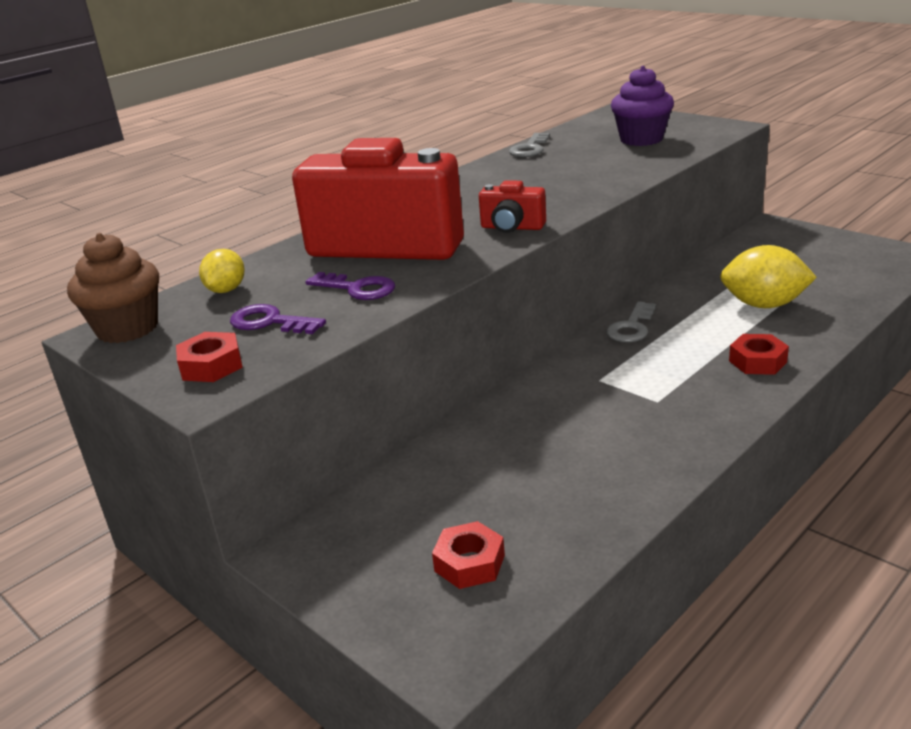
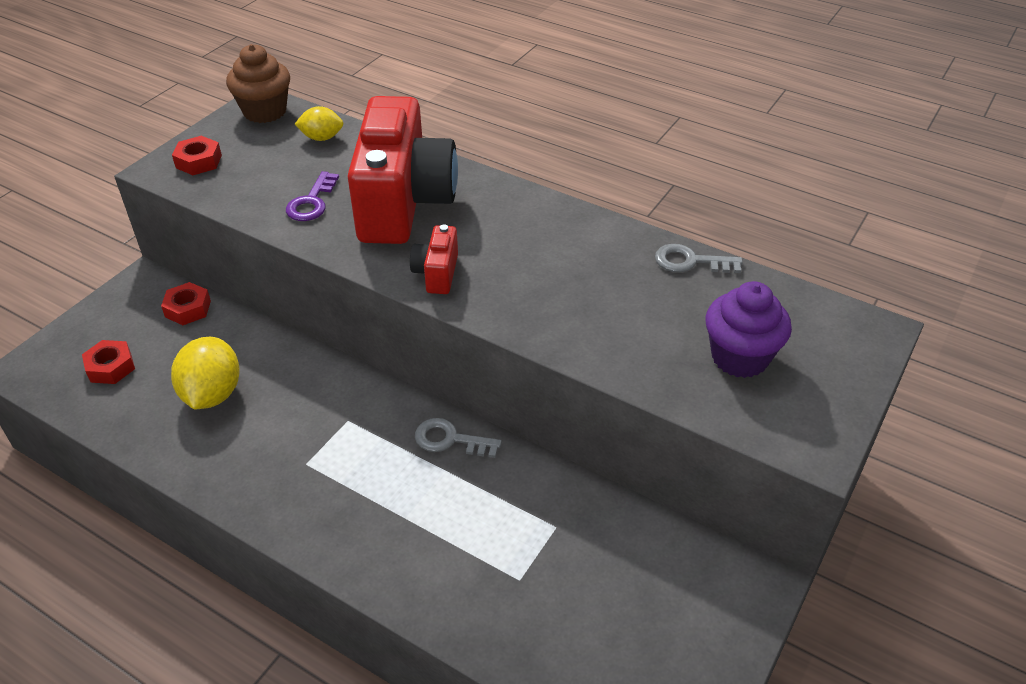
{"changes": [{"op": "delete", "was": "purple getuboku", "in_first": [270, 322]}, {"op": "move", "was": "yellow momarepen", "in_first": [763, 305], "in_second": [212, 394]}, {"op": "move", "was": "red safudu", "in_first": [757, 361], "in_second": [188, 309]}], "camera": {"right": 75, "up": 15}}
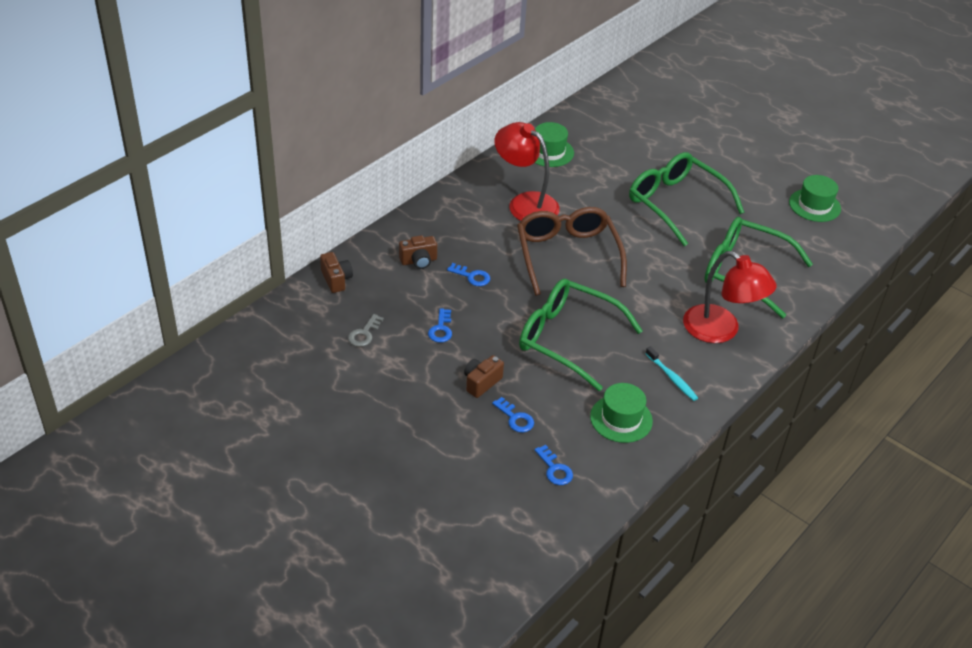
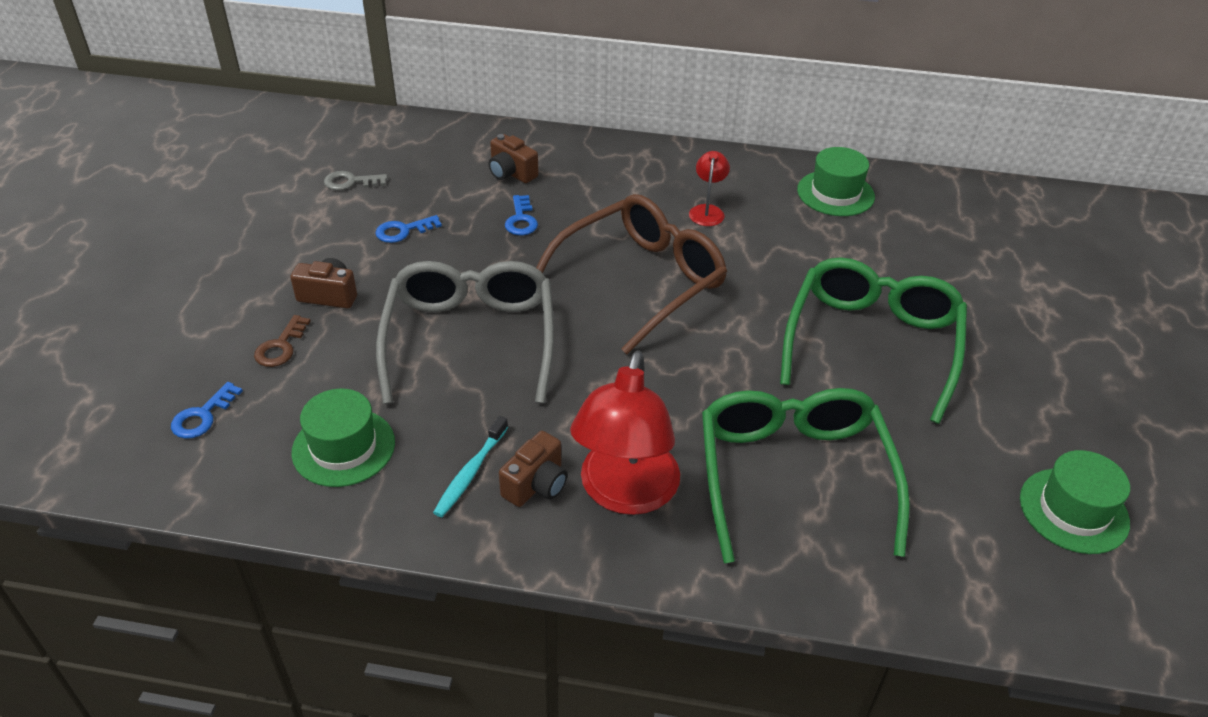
{"changes": [{"op": "move", "was": "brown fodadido", "in_first": [336, 280], "in_second": [536, 485]}, {"op": "recolor", "was": "blue getuboku", "now": "brown getuboku", "in_first": [515, 418], "in_second": [281, 346]}, {"op": "resize", "was": "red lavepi", "in_first": [525, 203], "in_second": [707, 211], "ratio": 0.47}, {"op": "recolor", "was": "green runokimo", "now": "grey runokimo", "in_first": [567, 339], "in_second": [470, 339]}], "camera": {"right": 60, "up": 0}}
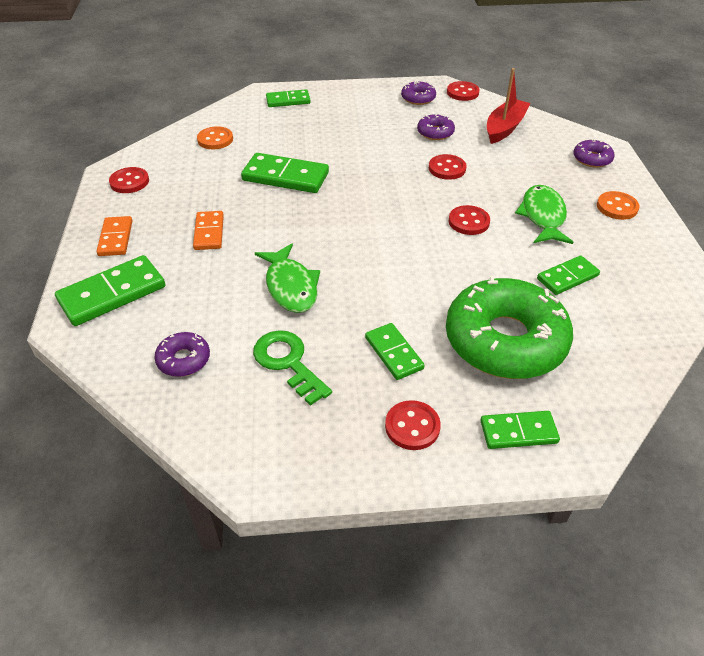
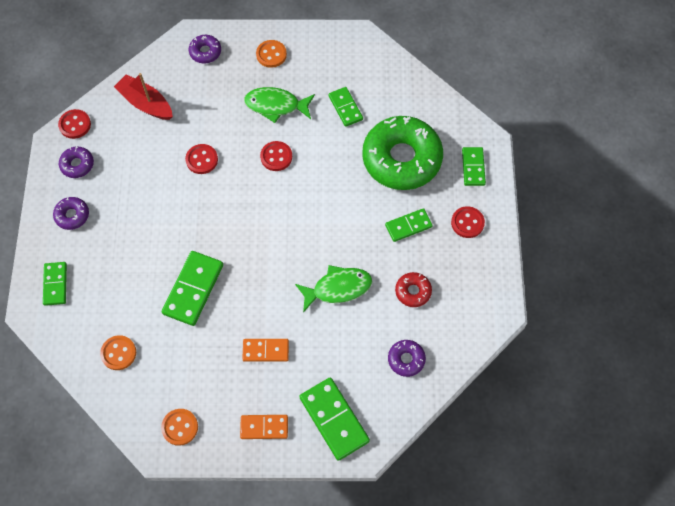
{"changes": [{"op": "recolor", "was": "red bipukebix", "now": "orange bipukebix", "in_first": [129, 182], "in_second": [180, 427]}, {"op": "replace", "was": "green getuboku", "now": "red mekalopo", "in_first": [288, 363], "in_second": [413, 291]}, {"op": "move", "was": "purple mekalopo", "in_first": [435, 132], "in_second": [72, 215]}], "camera": {"right": -85, "up": 20}}
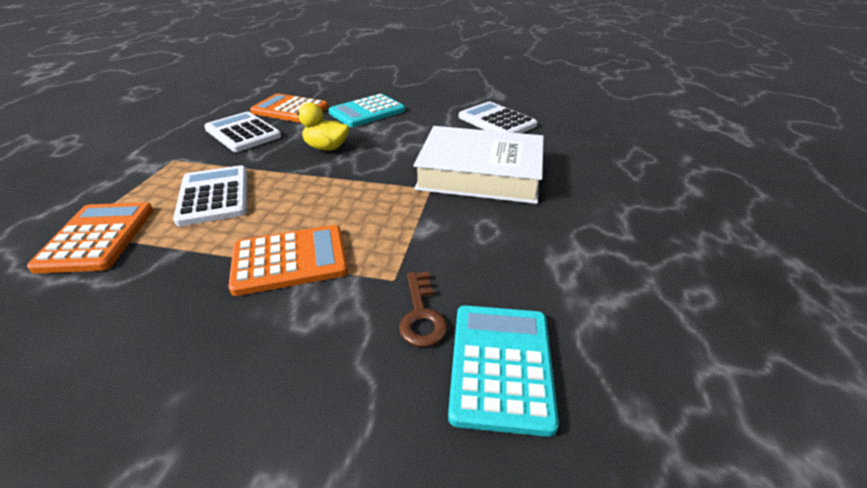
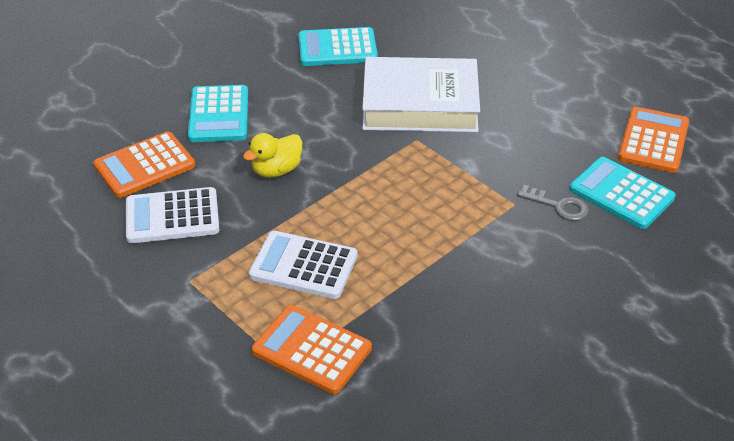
{"changes": [{"op": "move", "was": "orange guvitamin", "in_first": [290, 260], "in_second": [653, 141]}, {"op": "recolor", "was": "brown getuboku", "now": "grey getuboku", "in_first": [421, 315], "in_second": [558, 206]}, {"op": "rotate", "was": "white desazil", "in_first": [480, 173], "in_second": [420, 104], "clockwise": 45}, {"op": "recolor", "was": "white guvitamin", "now": "turquoise guvitamin", "in_first": [496, 121], "in_second": [337, 48]}], "camera": {"right": -55, "up": 5}}
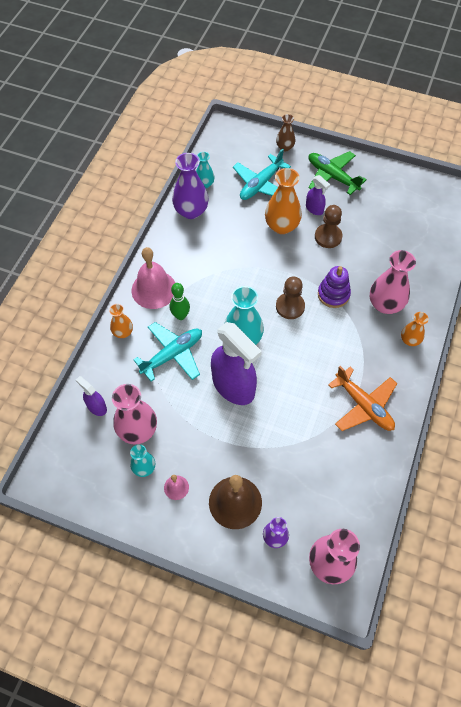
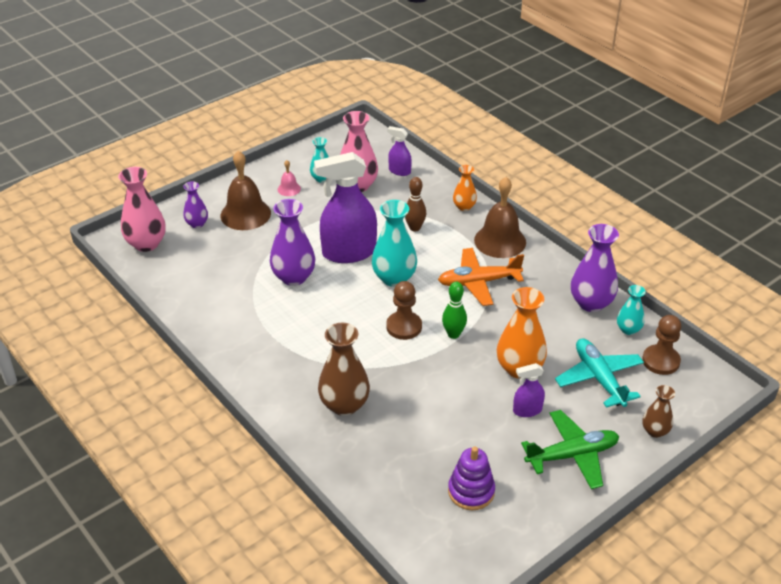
{"changes": [{"op": "rotate", "was": "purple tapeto", "in_first": [96, 407], "in_second": [399, 171], "clockwise": -135}, {"op": "recolor", "was": "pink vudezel", "now": "brown vudezel", "in_first": [154, 289], "in_second": [500, 241]}, {"op": "replace", "was": "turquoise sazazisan", "now": "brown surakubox", "in_first": [172, 354], "in_second": [415, 228]}, {"op": "move", "was": "green surakubox", "in_first": [180, 316], "in_second": [453, 334]}, {"op": "move", "was": "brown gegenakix", "in_first": [328, 237], "in_second": [660, 361]}, {"op": "move", "was": "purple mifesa", "in_first": [333, 294], "in_second": [471, 491]}, {"op": "move", "was": "orange sazazisan", "in_first": [364, 405], "in_second": [478, 282]}, {"op": "recolor", "was": "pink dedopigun", "now": "brown dedopigun", "in_first": [385, 304], "in_second": [344, 405]}, {"op": "delete", "was": "orange dedopigun", "in_first": [410, 340]}, {"op": "insert", "now": "purple dedopigun", "in_second": [294, 277]}], "camera": {"right": 120, "up": -20}}
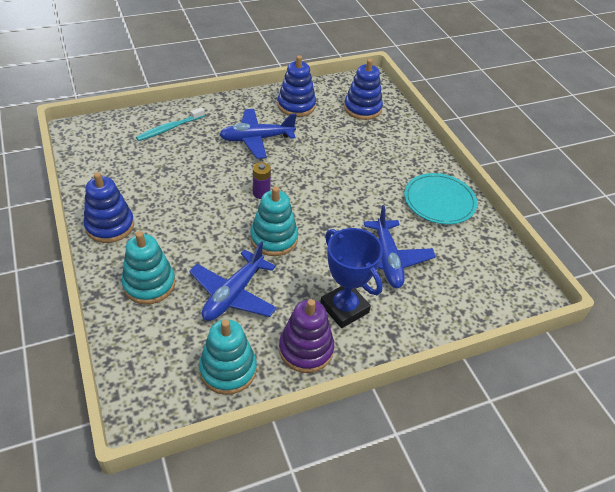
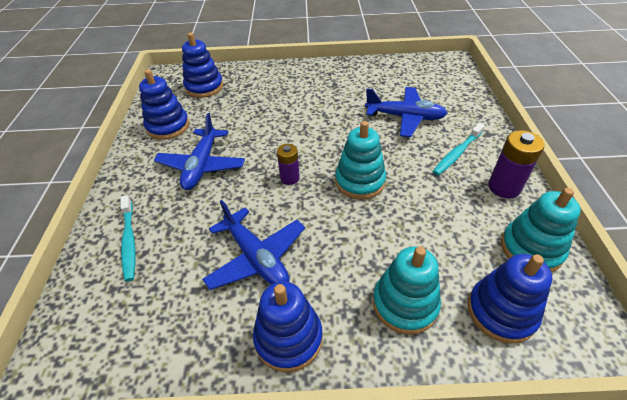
{"changes": [{"op": "move", "was": "blue sazazisan", "in_first": [233, 294], "in_second": [256, 257]}, {"op": "replace", "was": "purple mifesa", "now": "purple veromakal", "in_first": [306, 349], "in_second": [504, 187]}, {"op": "replace", "was": "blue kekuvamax", "now": "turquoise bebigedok", "in_first": [344, 308], "in_second": [457, 153]}, {"op": "delete", "was": "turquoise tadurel", "in_first": [439, 201]}, {"op": "insert", "now": "blue mifesa", "in_second": [501, 312]}], "camera": {"right": -65, "up": 0}}
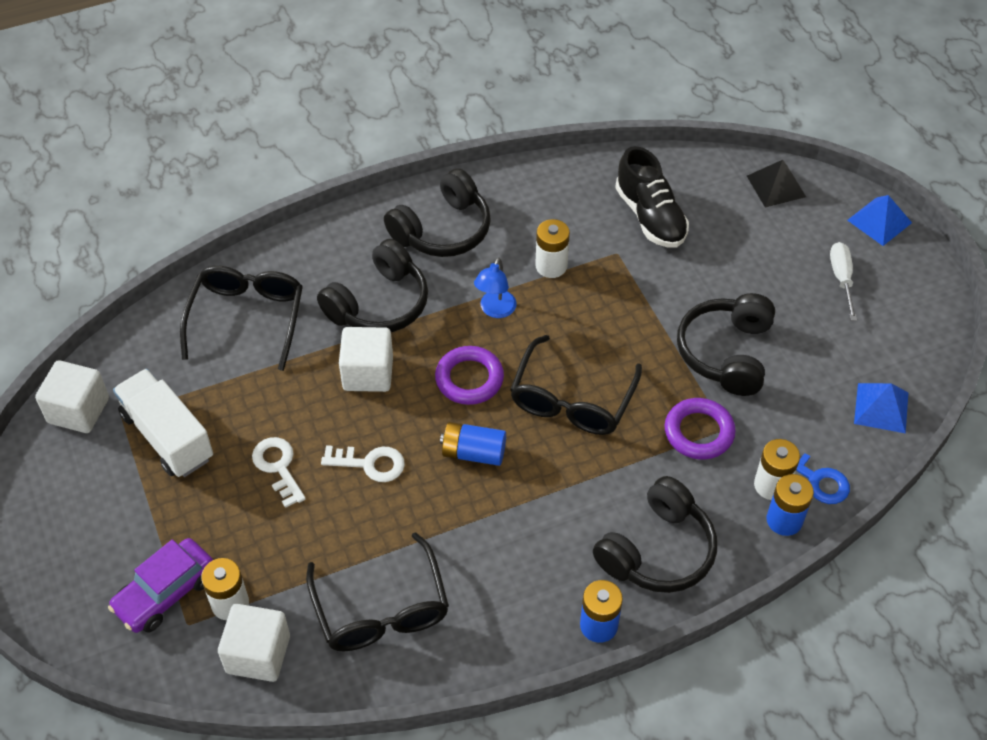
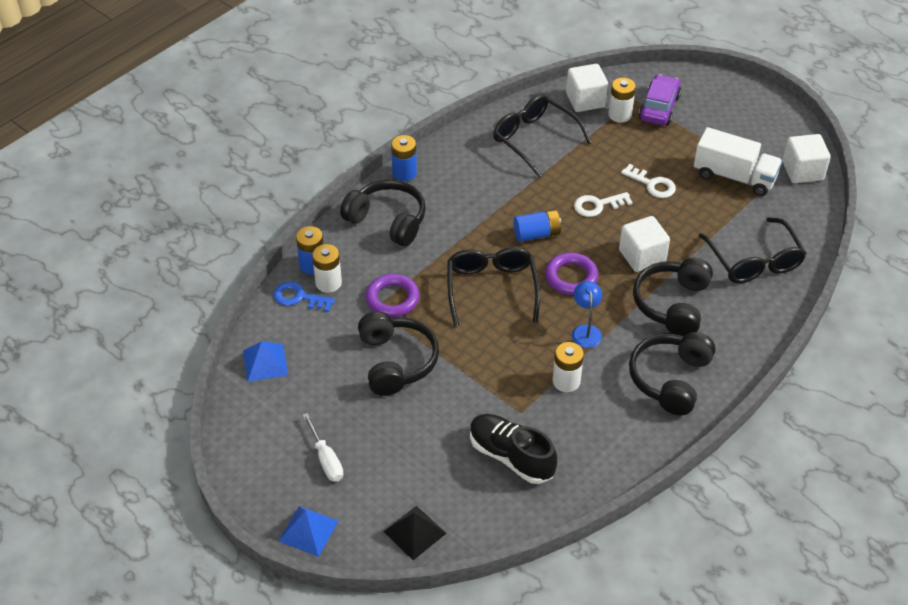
{"changes": [{"op": "rotate", "was": "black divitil", "in_first": [657, 550], "in_second": [387, 221], "clockwise": 105}], "camera": {"right": 155, "up": -5}}
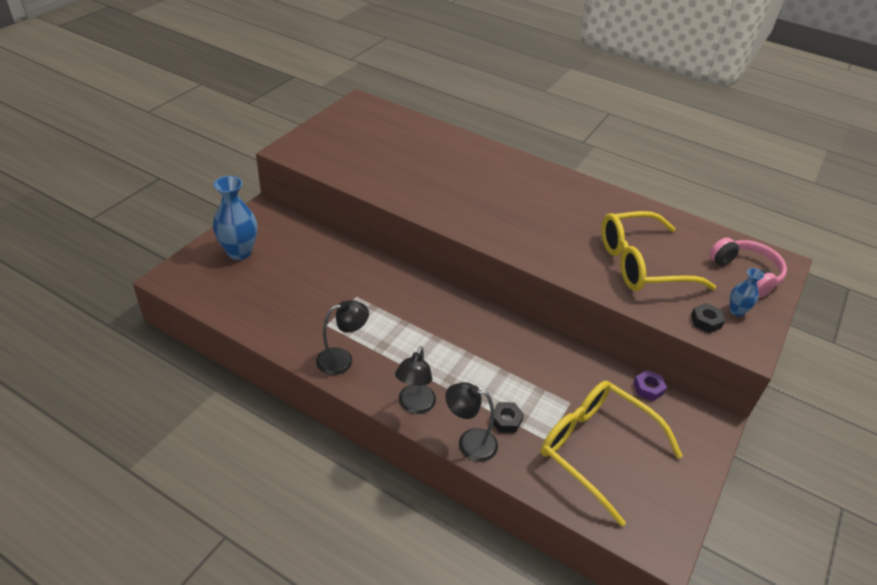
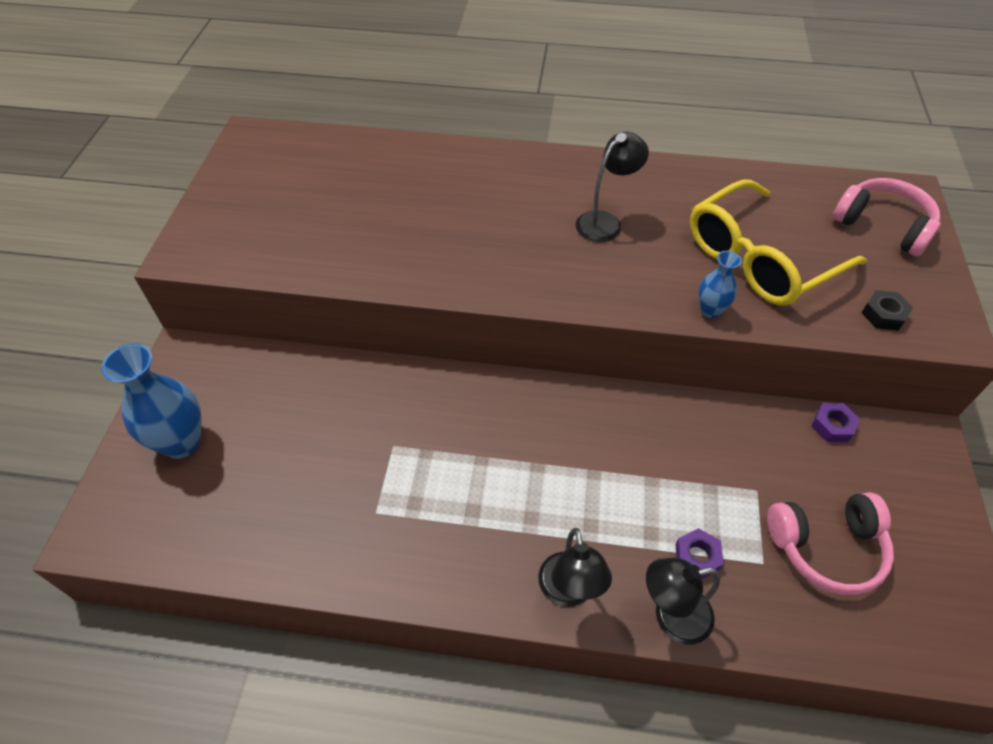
{"changes": [{"op": "move", "was": "black lavepi", "in_first": [342, 359], "in_second": [605, 222]}, {"op": "recolor", "was": "black safudu", "now": "purple safudu", "in_first": [506, 420], "in_second": [697, 557]}, {"op": "replace", "was": "yellow runokimo", "now": "pink divitil", "in_first": [596, 449], "in_second": [826, 547]}, {"op": "move", "was": "blue dedopigun", "in_first": [736, 311], "in_second": [710, 310]}], "camera": {"right": -20, "up": 10}}
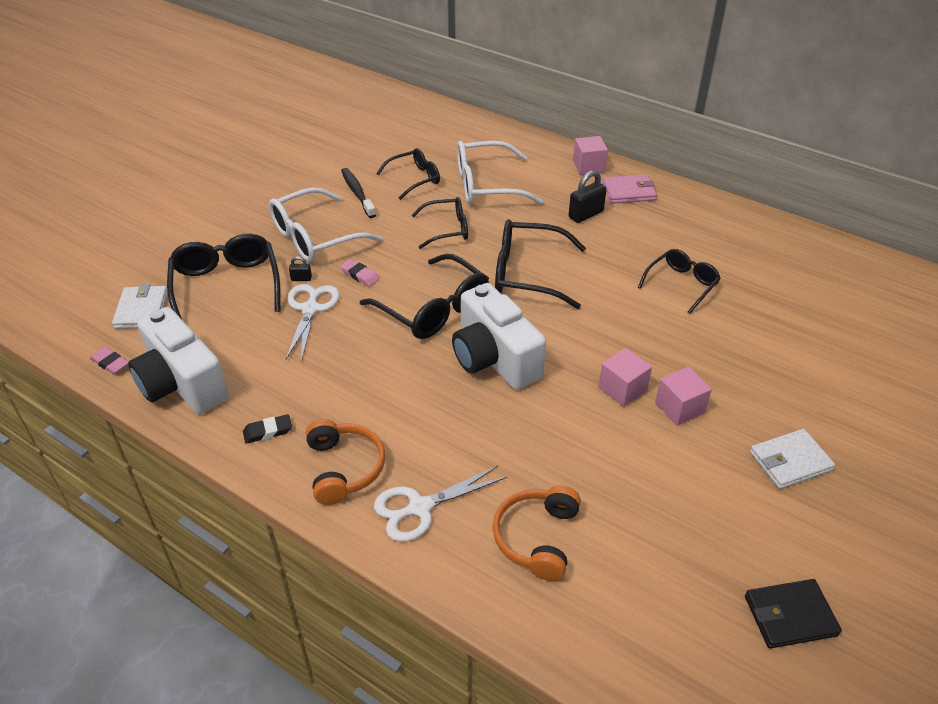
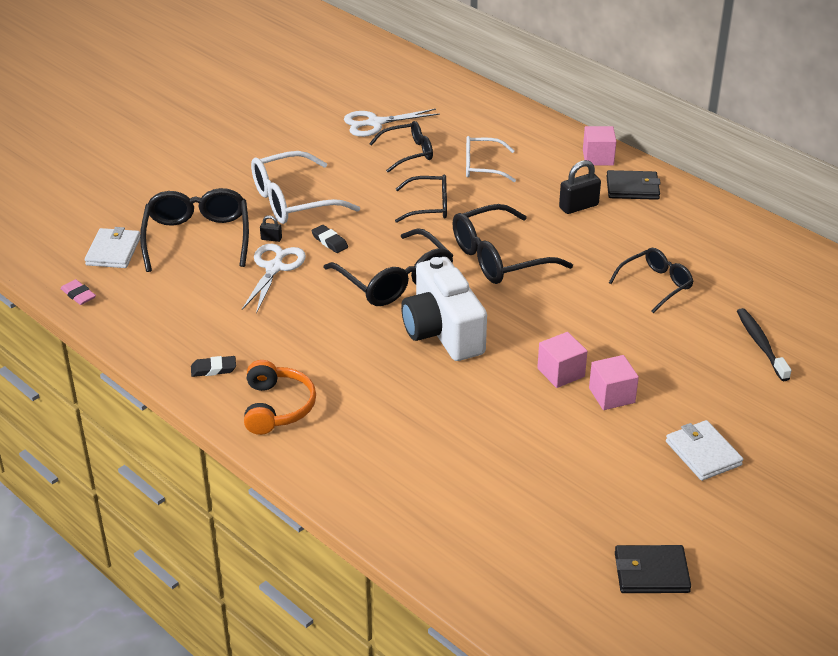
{"changes": [{"op": "delete", "was": "white fodadido", "in_first": [182, 384]}, {"op": "recolor", "was": "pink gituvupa", "now": "black gituvupa", "in_first": [359, 275], "in_second": [329, 241]}, {"op": "move", "was": "black bebigedok", "in_first": [357, 193], "in_second": [761, 345]}, {"op": "move", "was": "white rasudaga", "in_first": [420, 508], "in_second": [375, 123]}, {"op": "resize", "was": "white runokimo", "in_first": [486, 185], "in_second": [482, 166], "ratio": 0.63}, {"op": "delete", "was": "orange divitil", "in_first": [537, 538]}, {"op": "rotate", "was": "black runokimo", "in_first": [527, 274], "in_second": [498, 258], "clockwise": -45}, {"op": "recolor", "was": "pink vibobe", "now": "black vibobe", "in_first": [628, 192], "in_second": [632, 188]}, {"op": "rotate", "was": "white vibobe", "in_first": [790, 461], "in_second": [703, 453], "clockwise": 75}], "camera": {"right": 10, "up": -5}}
